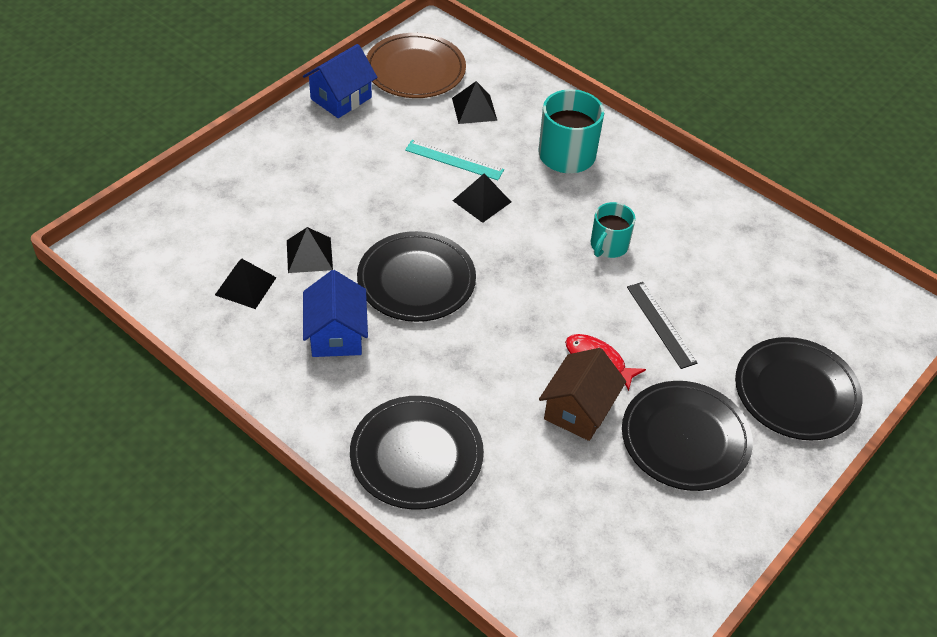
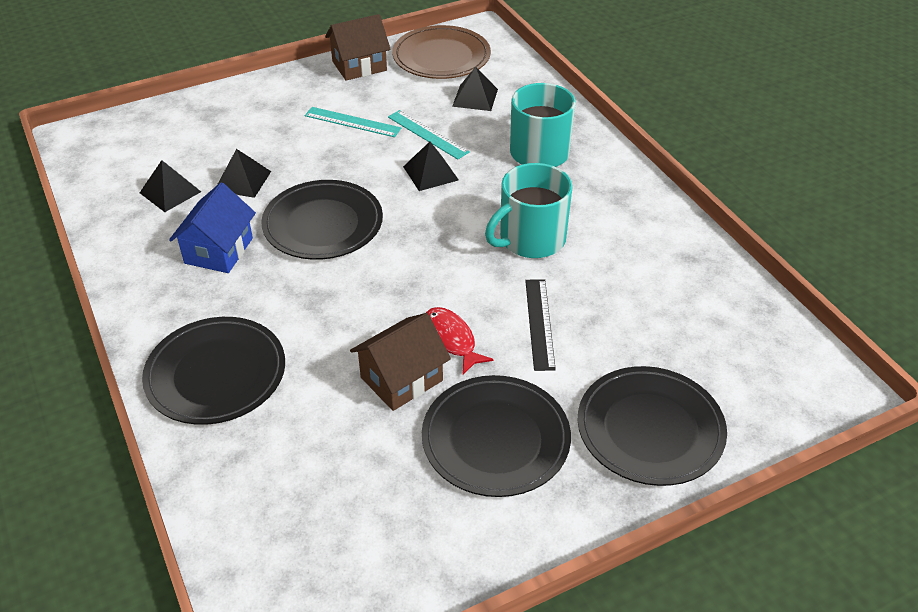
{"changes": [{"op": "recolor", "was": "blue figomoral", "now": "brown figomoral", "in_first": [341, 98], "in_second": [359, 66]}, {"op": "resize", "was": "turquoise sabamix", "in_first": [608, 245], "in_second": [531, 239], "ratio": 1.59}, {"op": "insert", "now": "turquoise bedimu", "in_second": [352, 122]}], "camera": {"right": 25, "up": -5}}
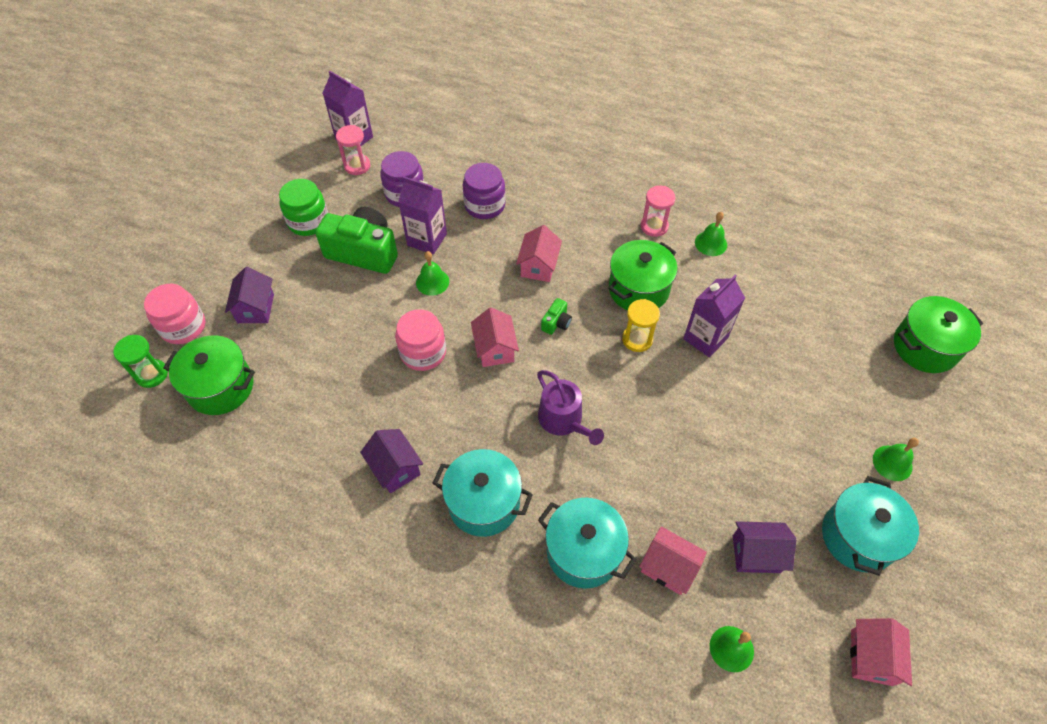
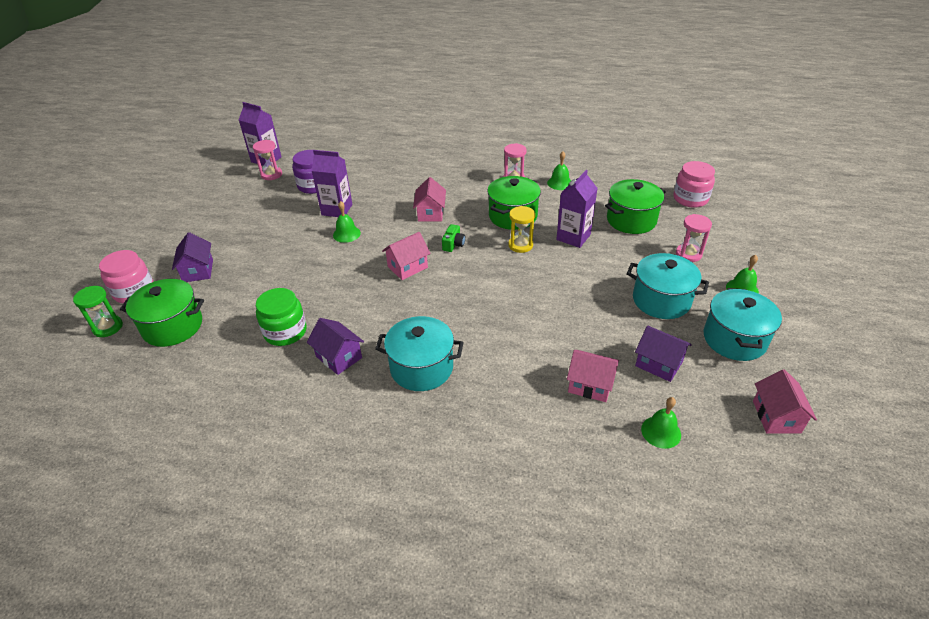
{"changes": [{"op": "move", "was": "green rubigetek", "in_first": [308, 221], "in_second": [285, 332]}, {"op": "delete", "was": "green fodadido", "in_first": [364, 252]}, {"op": "move", "was": "pink rubigetek", "in_first": [423, 352], "in_second": [690, 199]}, {"op": "delete", "was": "purple rubigetek", "in_first": [485, 205]}, {"op": "rotate", "was": "pink figomoral", "in_first": [495, 349], "in_second": [407, 267], "clockwise": 75}, {"op": "delete", "was": "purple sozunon", "in_first": [563, 420]}, {"op": "move", "was": "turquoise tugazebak", "in_first": [583, 552], "in_second": [661, 300]}, {"op": "rotate", "was": "purple figomoral", "in_first": [756, 554], "in_second": [658, 364], "clockwise": 45}, {"op": "move", "was": "green tugazebak", "in_first": [925, 347], "in_second": [631, 220]}, {"op": "insert", "now": "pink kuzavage", "in_second": [688, 254]}], "camera": {"right": -10, "up": -15}}
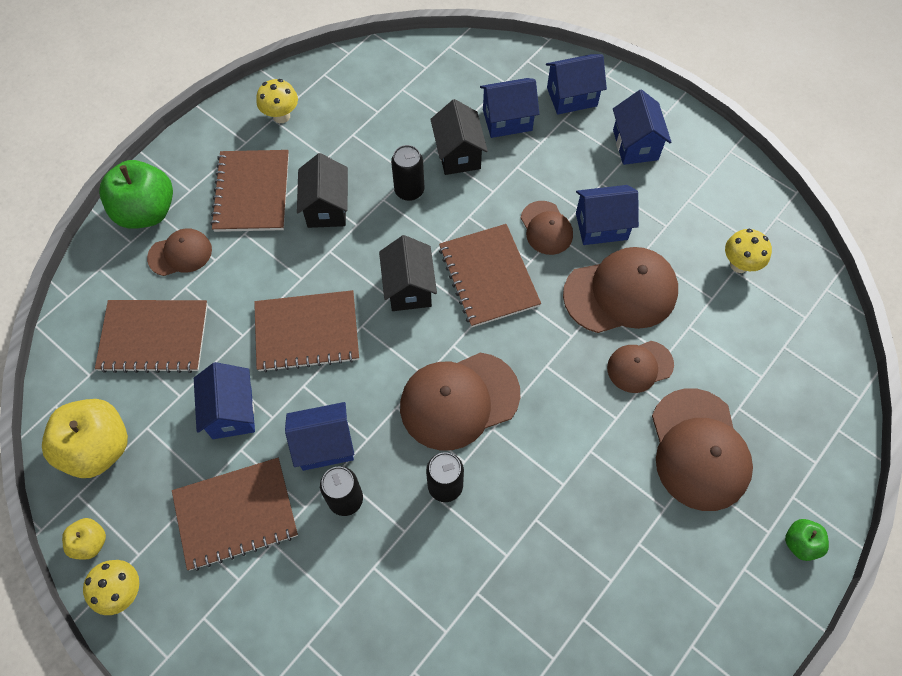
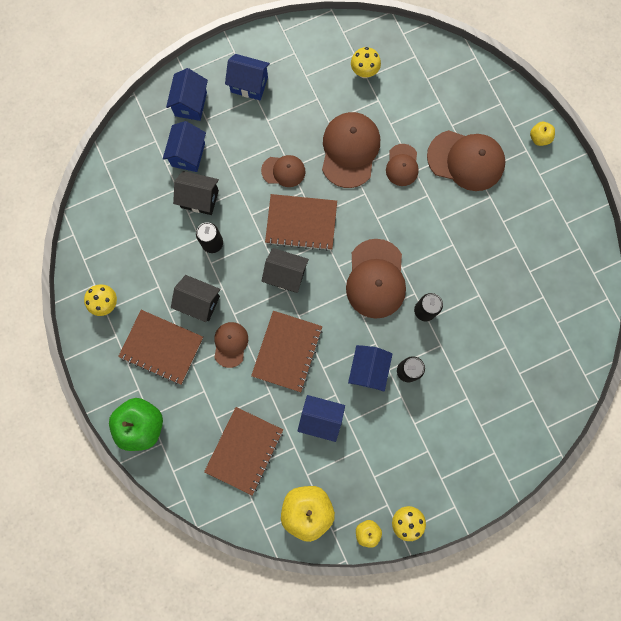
{"changes": [{"op": "move", "was": "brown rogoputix", "in_first": [180, 254], "in_second": [230, 344]}, {"op": "delete", "was": "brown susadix", "in_first": [236, 514]}, {"op": "delete", "was": "blue figomoral", "in_first": [601, 226]}, {"op": "recolor", "was": "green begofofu", "now": "yellow begofofu", "in_first": [800, 543], "in_second": [539, 138]}], "camera": {"right": -65, "up": 15}}
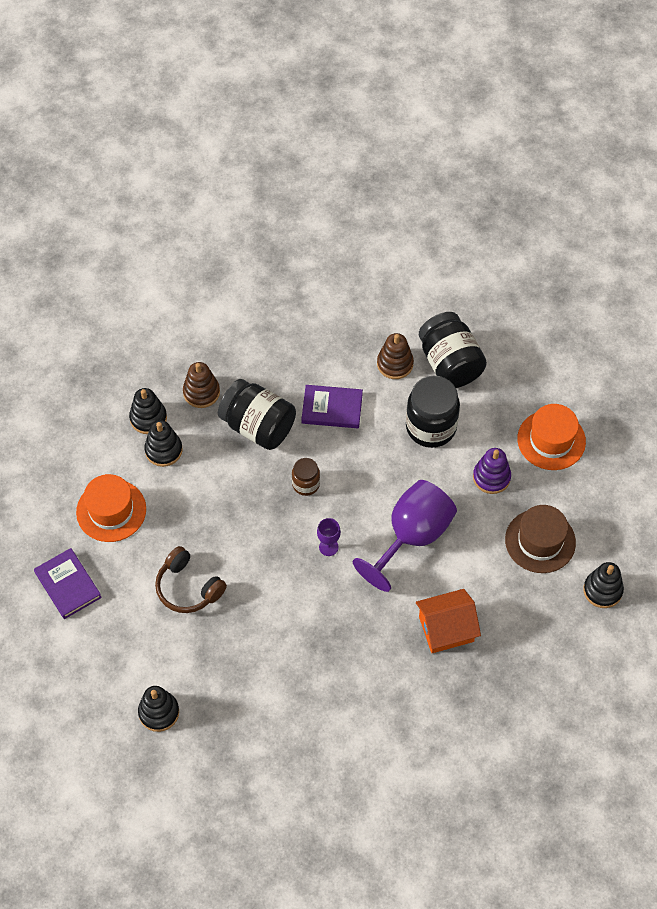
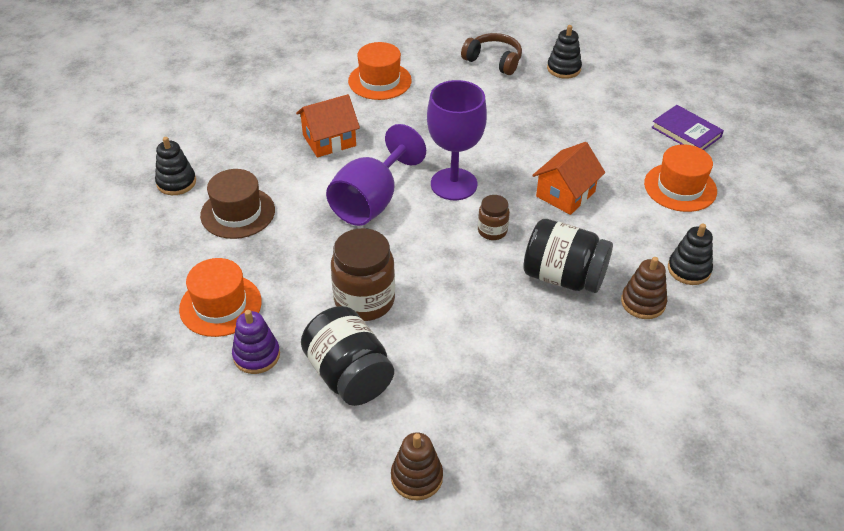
{"changes": [{"op": "delete", "was": "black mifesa", "in_first": [163, 450]}, {"op": "move", "was": "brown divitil", "in_first": [188, 587], "in_second": [493, 61]}, {"op": "delete", "was": "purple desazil", "in_first": [332, 408]}, {"op": "resize", "was": "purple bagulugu", "in_first": [328, 547], "in_second": [454, 184], "ratio": 2.37}, {"op": "move", "was": "brown mifesa", "in_first": [395, 364], "in_second": [416, 477]}, {"op": "recolor", "was": "black rubigetek", "now": "brown rubigetek", "in_first": [431, 427], "in_second": [364, 301]}, {"op": "move", "was": "purple mifesa", "in_first": [491, 477], "in_second": [256, 355]}, {"op": "insert", "now": "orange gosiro", "in_second": [379, 81]}, {"op": "insert", "now": "orange figomoral", "in_second": [565, 194]}], "camera": {"right": 170, "up": -15}}
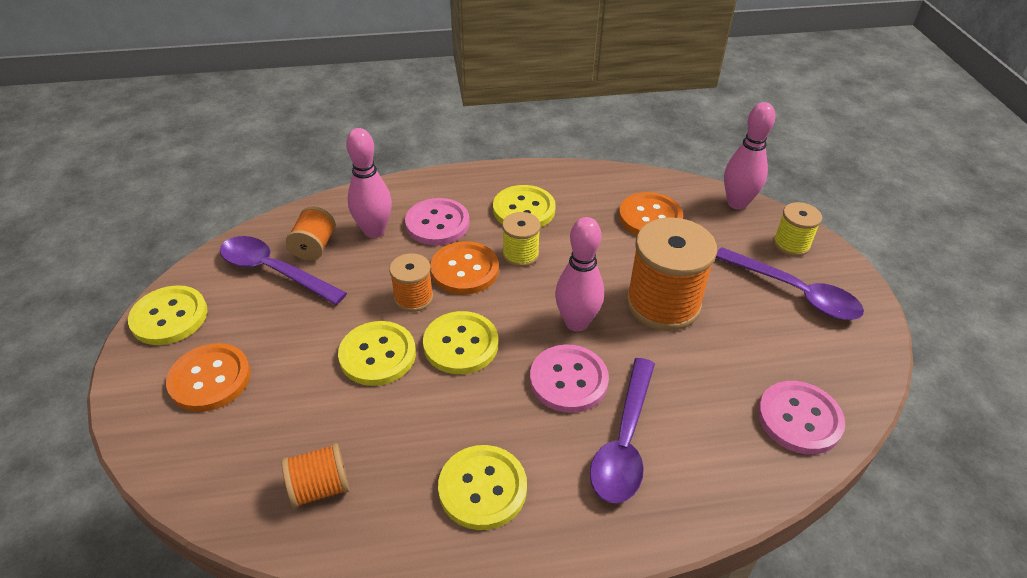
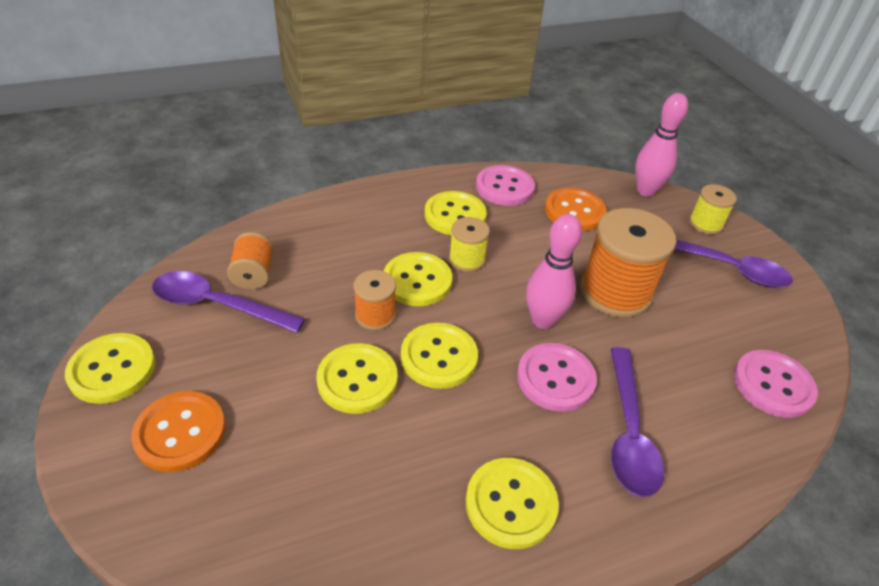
{"changes": [{"op": "delete", "was": "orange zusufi", "in_first": [320, 487]}, {"op": "delete", "was": "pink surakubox", "in_first": [374, 231]}, {"op": "move", "was": "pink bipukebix", "in_first": [437, 223], "in_second": [504, 187]}, {"op": "recolor", "was": "orange bipukebix", "now": "yellow bipukebix", "in_first": [464, 270], "in_second": [417, 281]}], "camera": {"right": -15, "up": 0}}
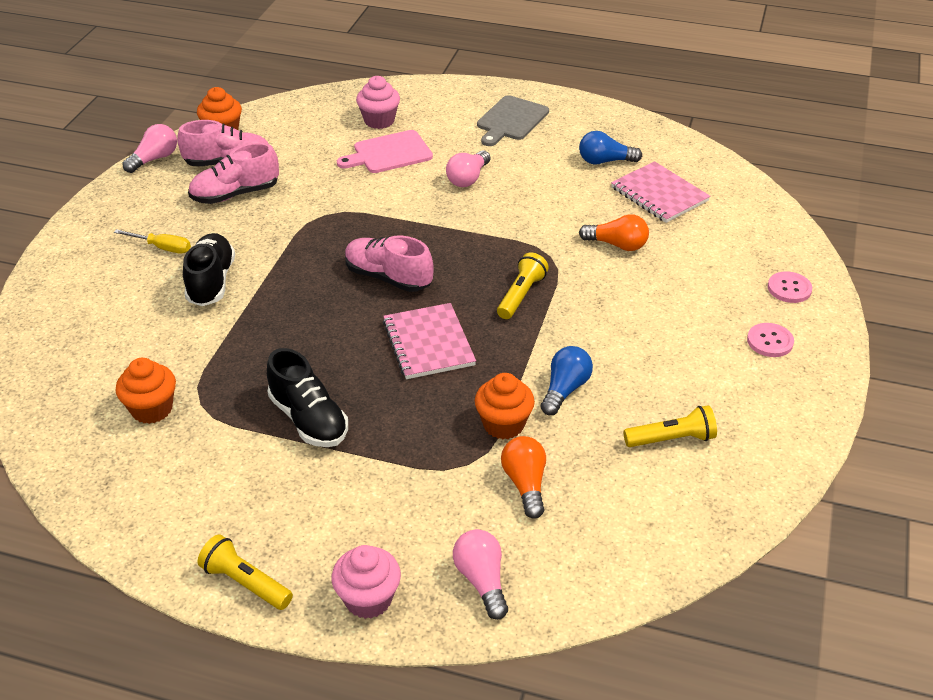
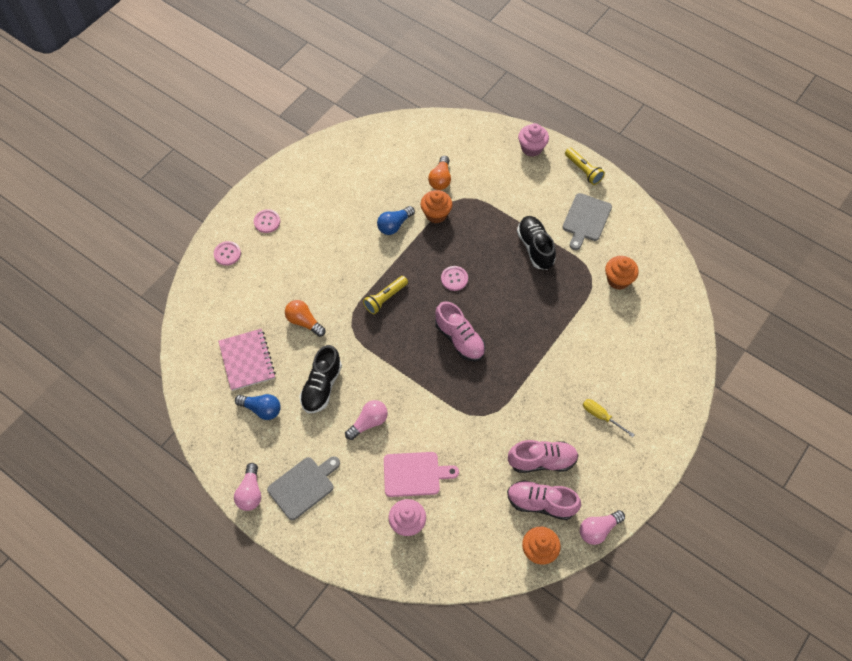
{"changes": [{"op": "move", "was": "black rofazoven", "in_first": [211, 282], "in_second": [321, 386]}, {"op": "replace", "was": "pink susadix", "now": "pink bipukebix", "in_first": [428, 343], "in_second": [454, 279]}, {"op": "move", "was": "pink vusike", "in_first": [482, 580], "in_second": [250, 492]}, {"op": "delete", "was": "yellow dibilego", "in_first": [672, 439]}, {"op": "insert", "now": "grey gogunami", "in_second": [586, 219]}], "camera": {"right": -160, "up": 20}}
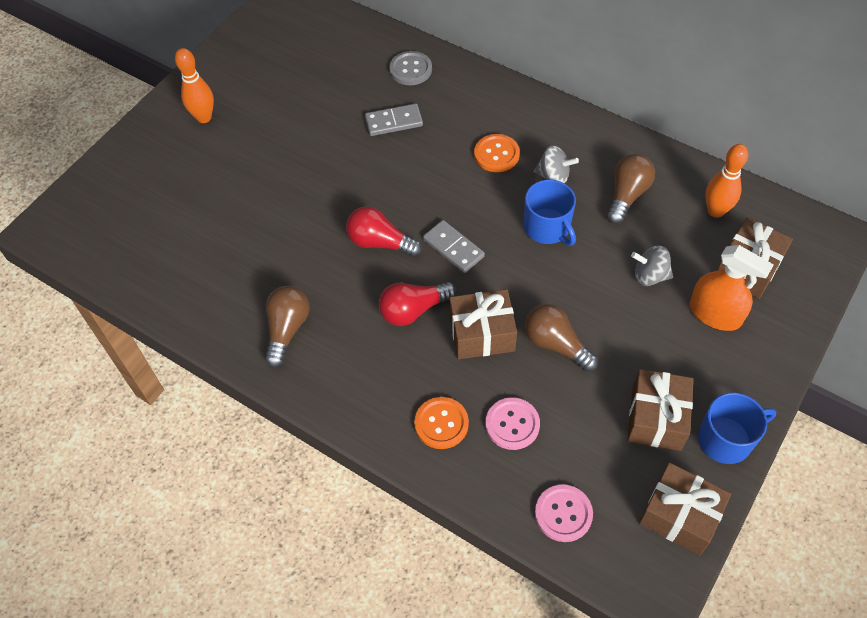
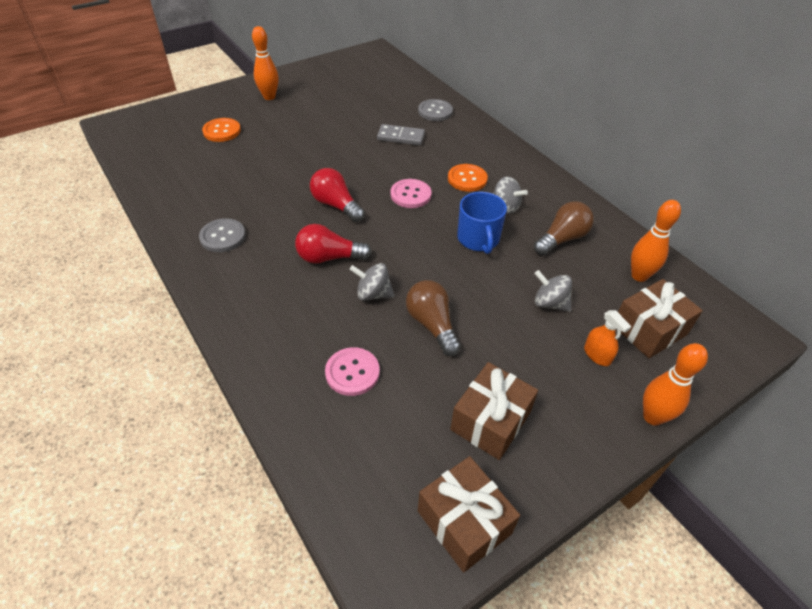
{"changes": [{"op": "replace", "was": "brown vusike", "now": "grey bipukebix", "in_first": [287, 330], "in_second": [223, 236]}, {"op": "move", "was": "orange bipukebix", "in_first": [441, 423], "in_second": [222, 131]}, {"op": "delete", "was": "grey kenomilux", "in_first": [453, 248]}, {"op": "replace", "was": "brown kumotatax", "now": "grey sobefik", "in_first": [482, 334], "in_second": [373, 294]}, {"op": "move", "was": "pink bipukebix", "in_first": [563, 514], "in_second": [410, 195]}, {"op": "resize", "was": "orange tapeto", "in_first": [715, 314], "in_second": [597, 355], "ratio": 0.57}, {"op": "delete", "was": "blue sabamix", "in_first": [726, 439]}, {"op": "insert", "now": "orange surakubox", "in_second": [652, 417]}], "camera": {"right": 20, "up": -10}}
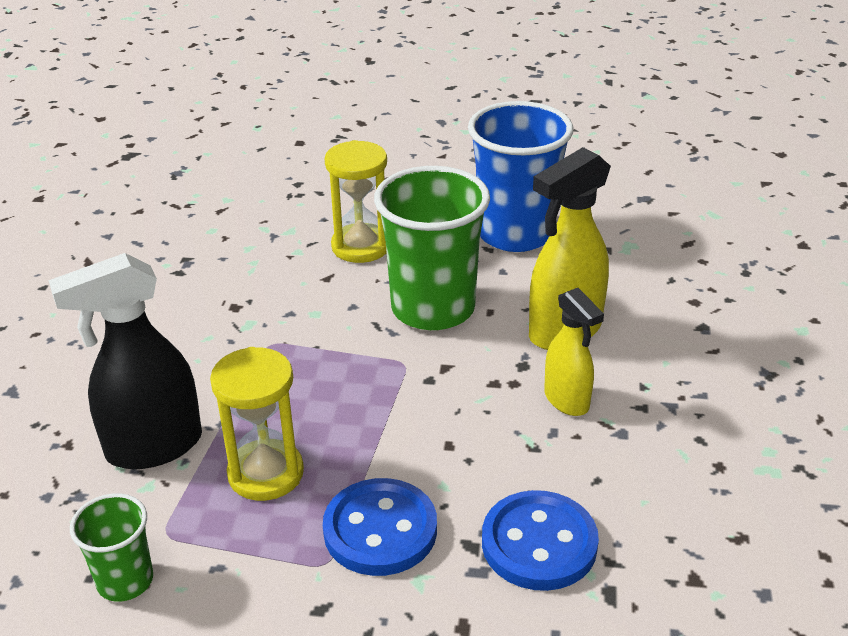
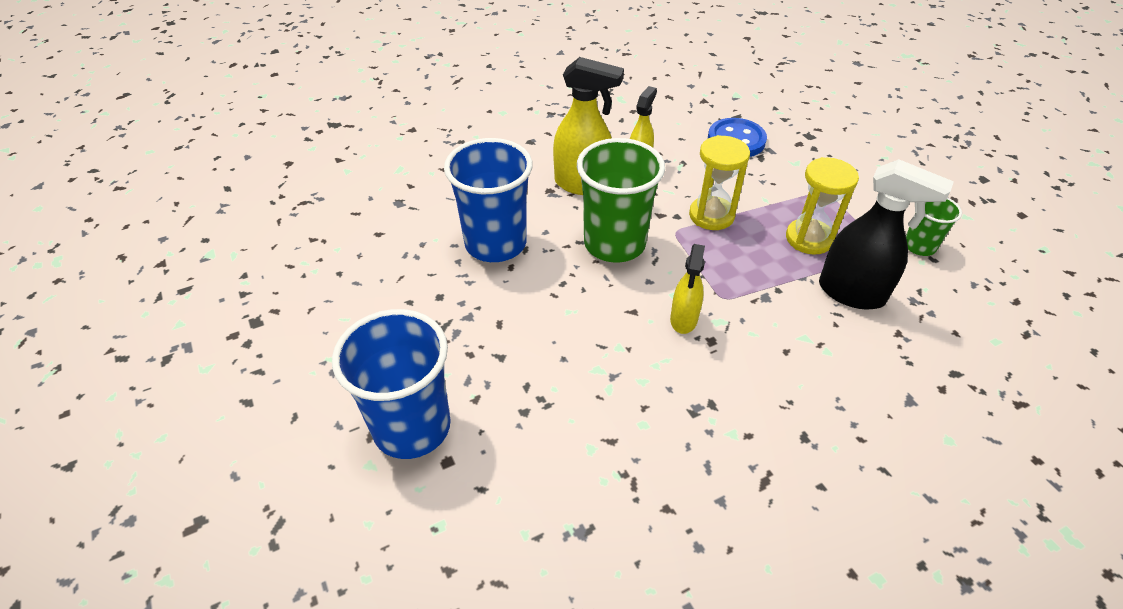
{"changes": [{"op": "delete", "was": "blue bipukebix", "in_first": [380, 530]}, {"op": "move", "was": "yellow kuzavage", "in_first": [361, 246], "in_second": [711, 215]}, {"op": "insert", "now": "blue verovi", "in_second": [412, 427]}, {"op": "insert", "now": "yellow tapeto", "in_second": [683, 320]}], "camera": {"right": -125, "up": 10}}
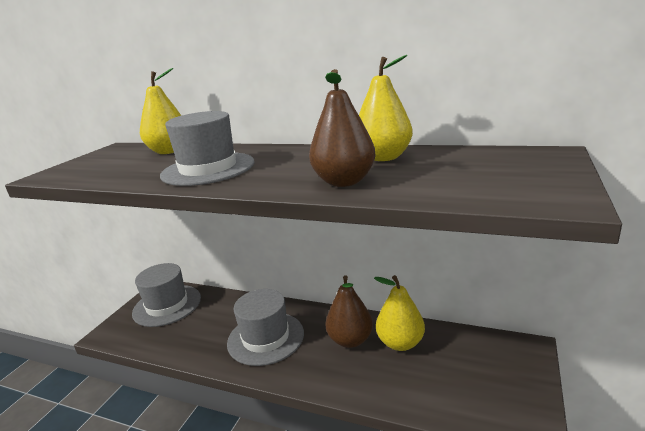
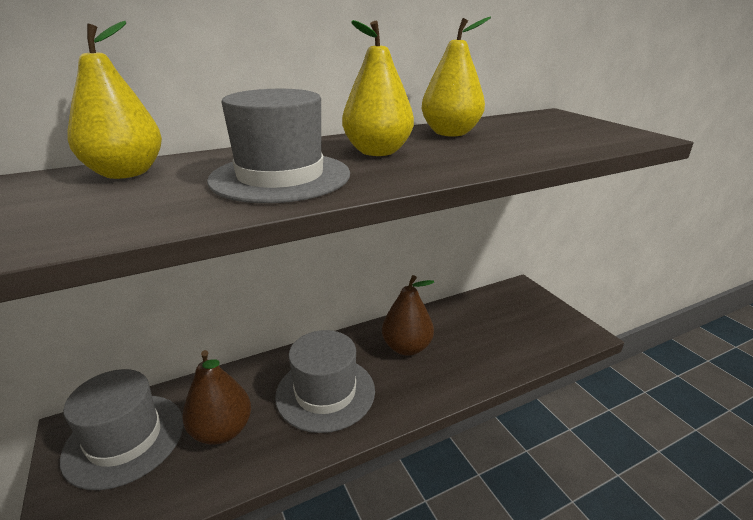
{"changes": [{"op": "move", "was": "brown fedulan", "in_first": [344, 182], "in_second": [222, 430]}, {"op": "move", "was": "yellow fedulan", "in_first": [400, 343], "in_second": [377, 152]}], "camera": {"right": -50, "up": 5}}
